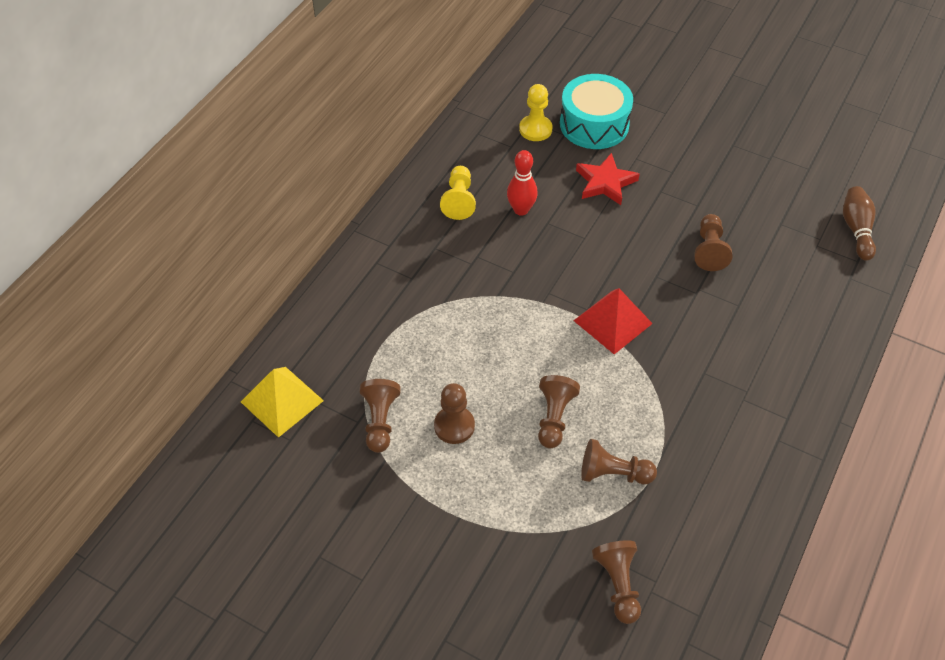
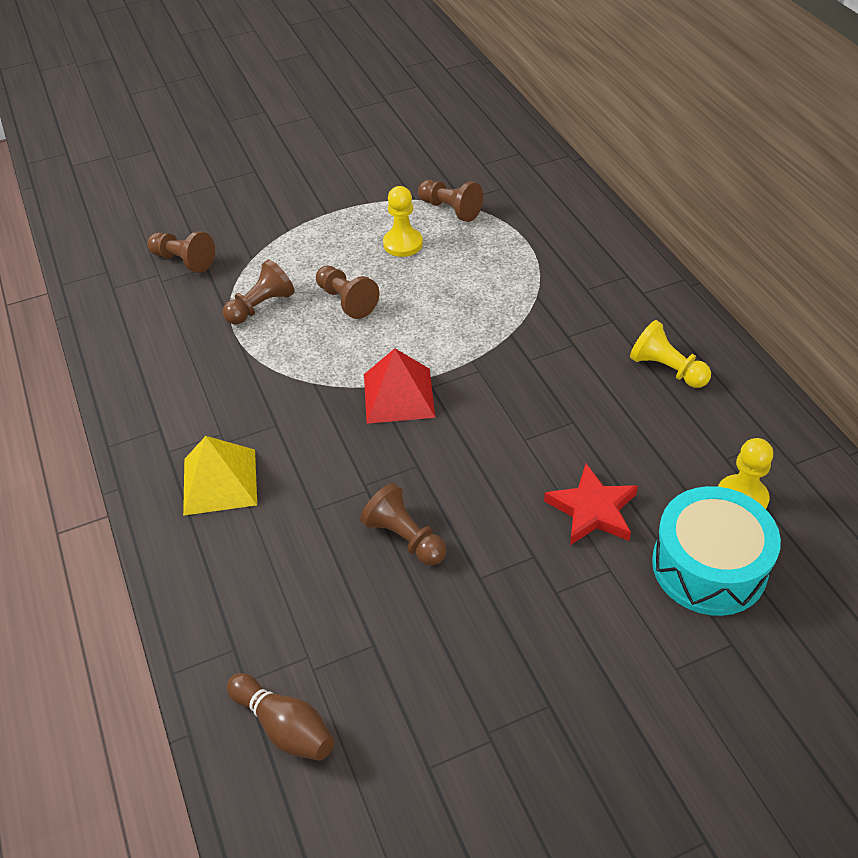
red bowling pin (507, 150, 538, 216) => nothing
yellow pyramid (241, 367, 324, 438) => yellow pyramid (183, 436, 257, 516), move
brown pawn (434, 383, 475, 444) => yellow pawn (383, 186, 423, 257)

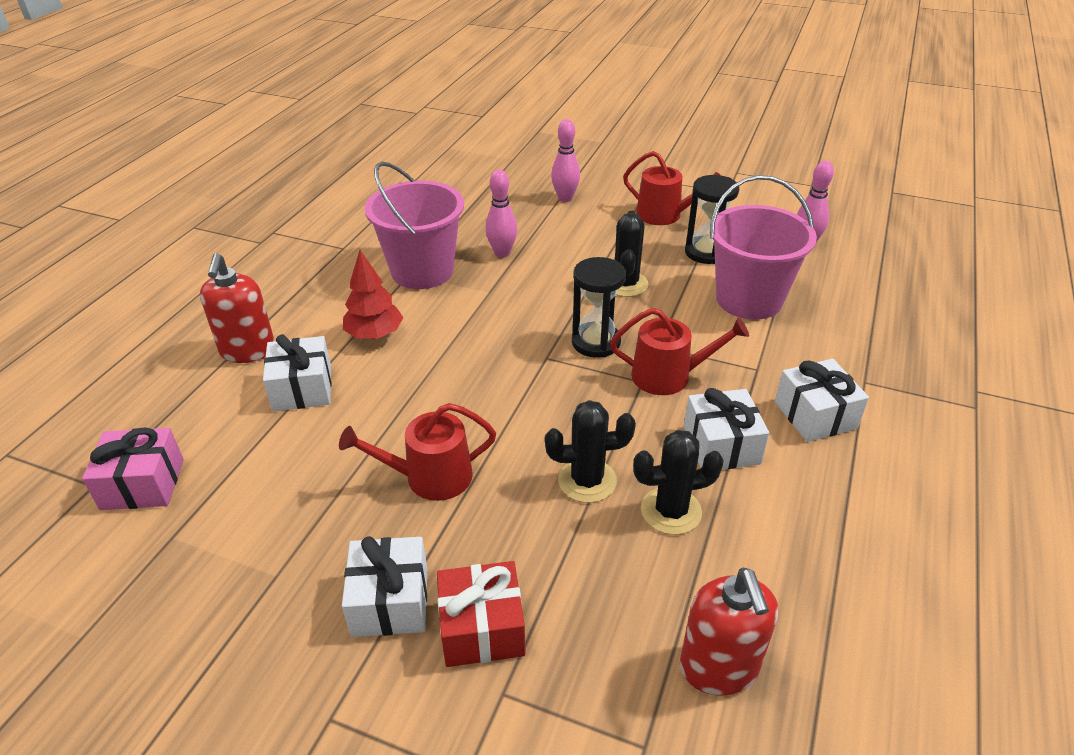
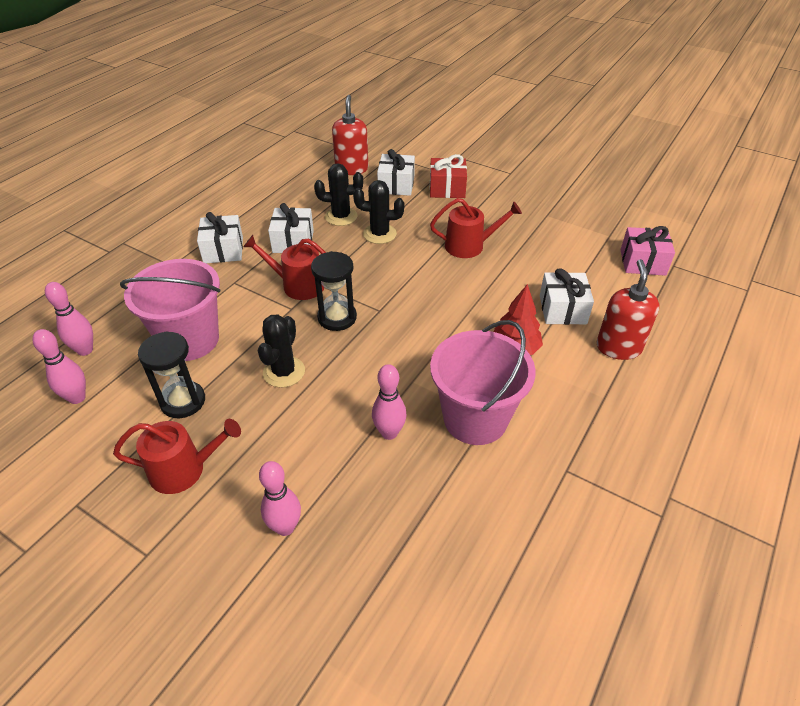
nothing => pink bowling pin (45, 282, 93, 356)
white gift (342, 536, 427, 637) => white gift (377, 149, 415, 196), move
red watering can (623, 151, 720, 225) => red watering can (113, 419, 241, 494), 135 degrees clockwise

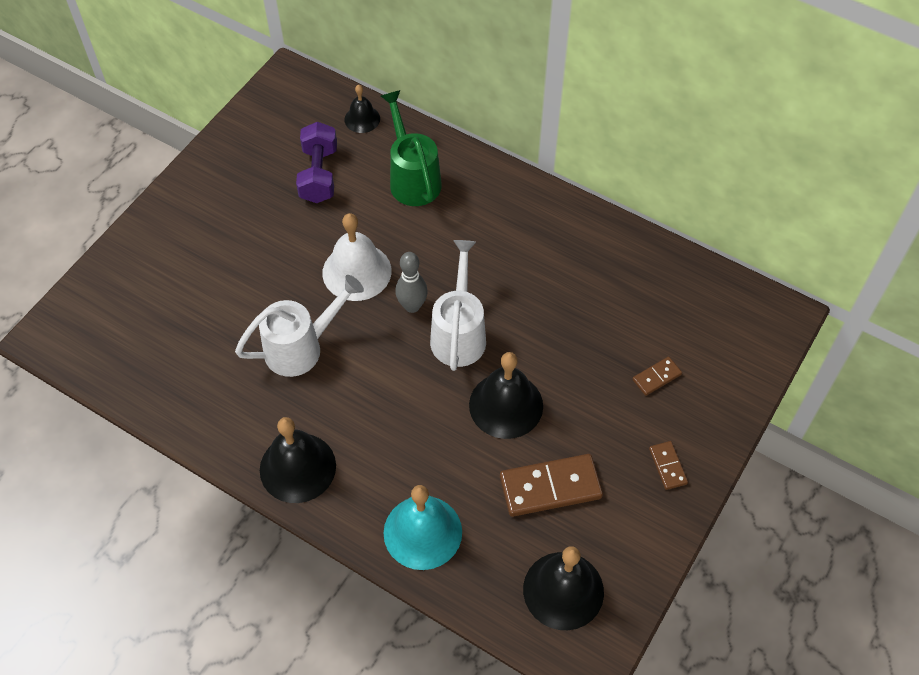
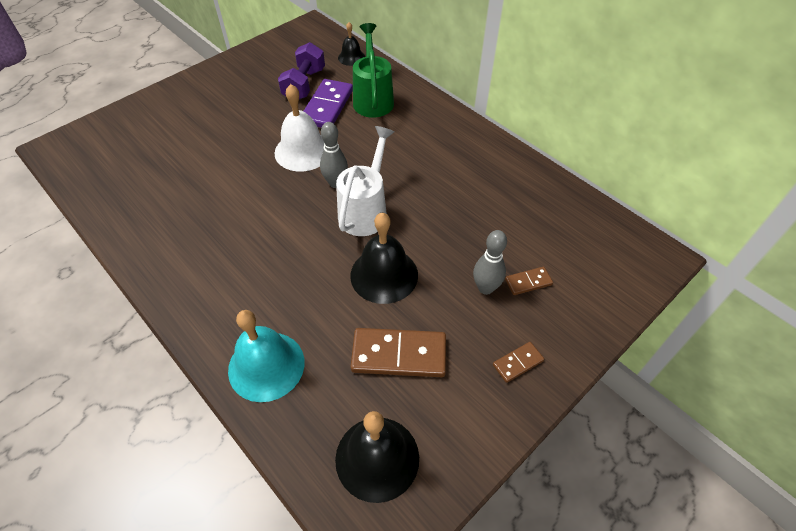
white watering can (235, 275, 364, 377) => nothing
black bell (260, 417, 336, 503) => nothing
nothing => purple domino (303, 79, 353, 128)
nothing => grey bowling pin (473, 230, 507, 295)
brown domino (649, 441, 688, 490) => brown domino (493, 342, 544, 383), 60 degrees clockwise

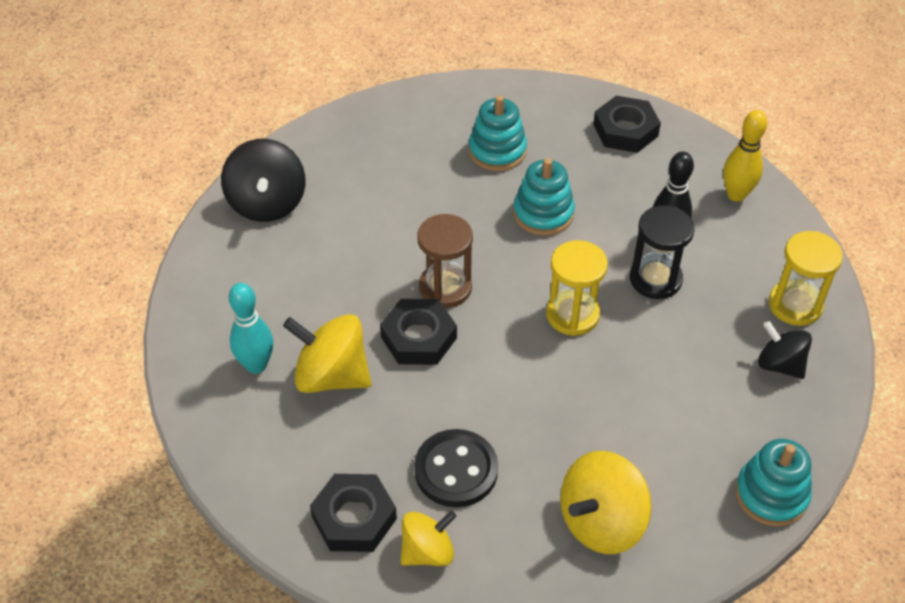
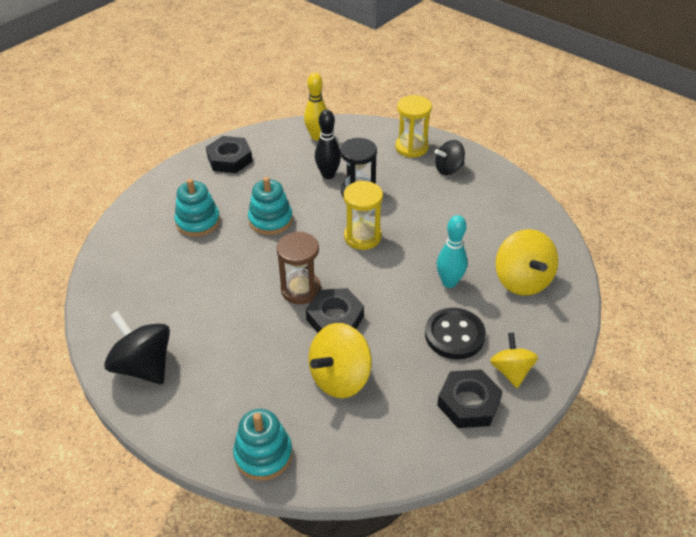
turquoise bowling pin (229, 283, 273, 374) => turquoise bowling pin (437, 215, 468, 288), move
turquoise stacking toy (735, 439, 812, 527) => turquoise stacking toy (233, 409, 292, 481), move
black spinning top (221, 139, 305, 222) => black spinning top (104, 311, 170, 384), 150 degrees counterclockwise

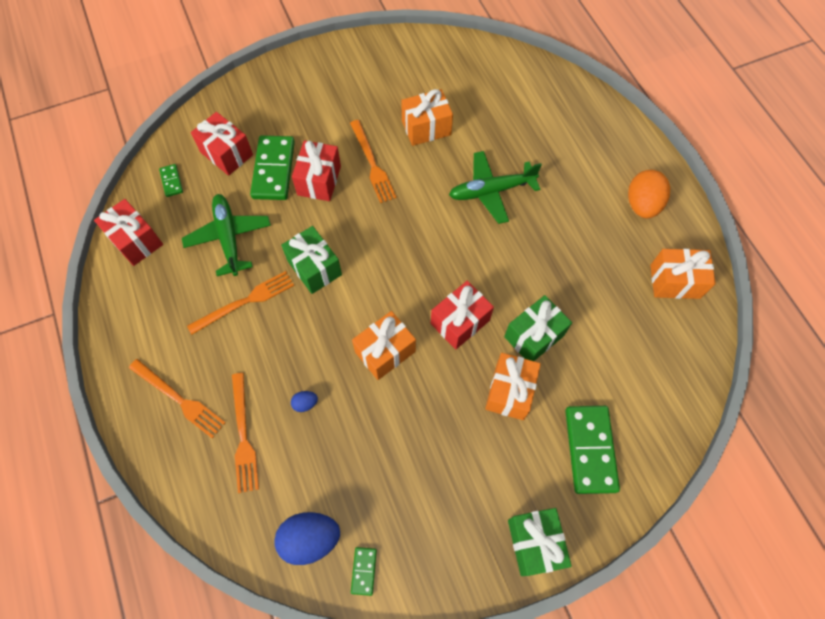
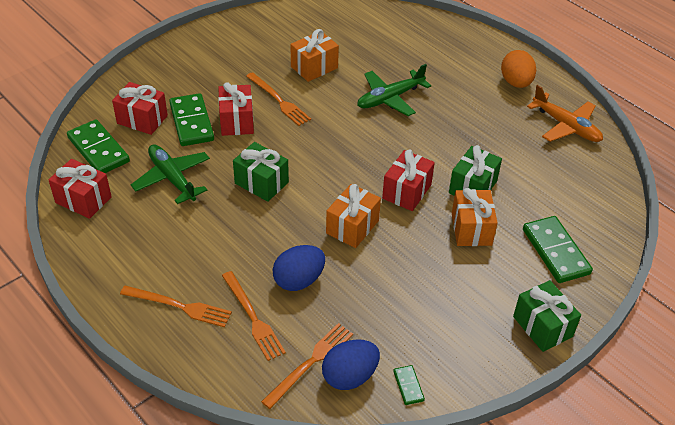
orange fork (187, 271, 294, 335) => orange fork (261, 323, 353, 409), move
orange gift (650, 249, 716, 299) => orange plane (527, 85, 603, 142)
green domino (159, 164, 183, 197) => green domino (67, 119, 130, 173), x2.10
blue egg (291, 391, 318, 412) => blue egg (273, 245, 325, 291), x2.18

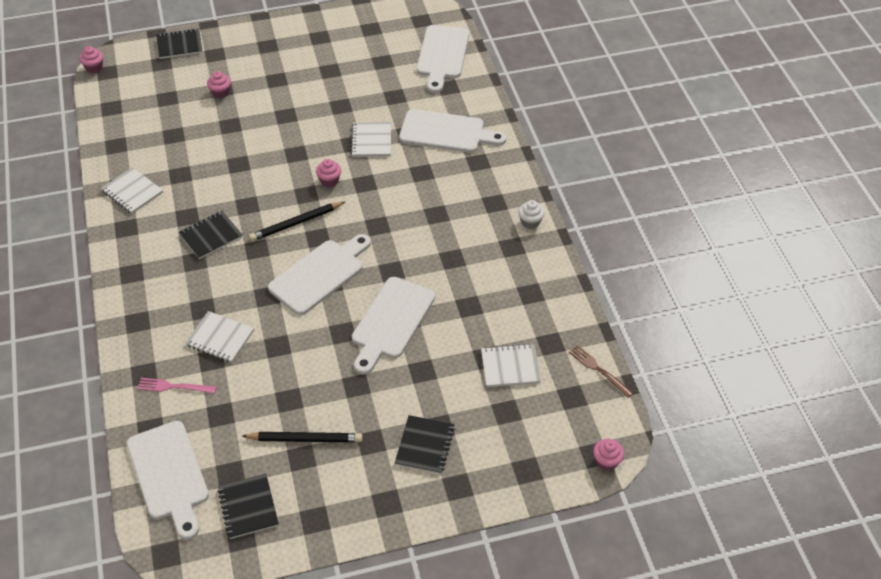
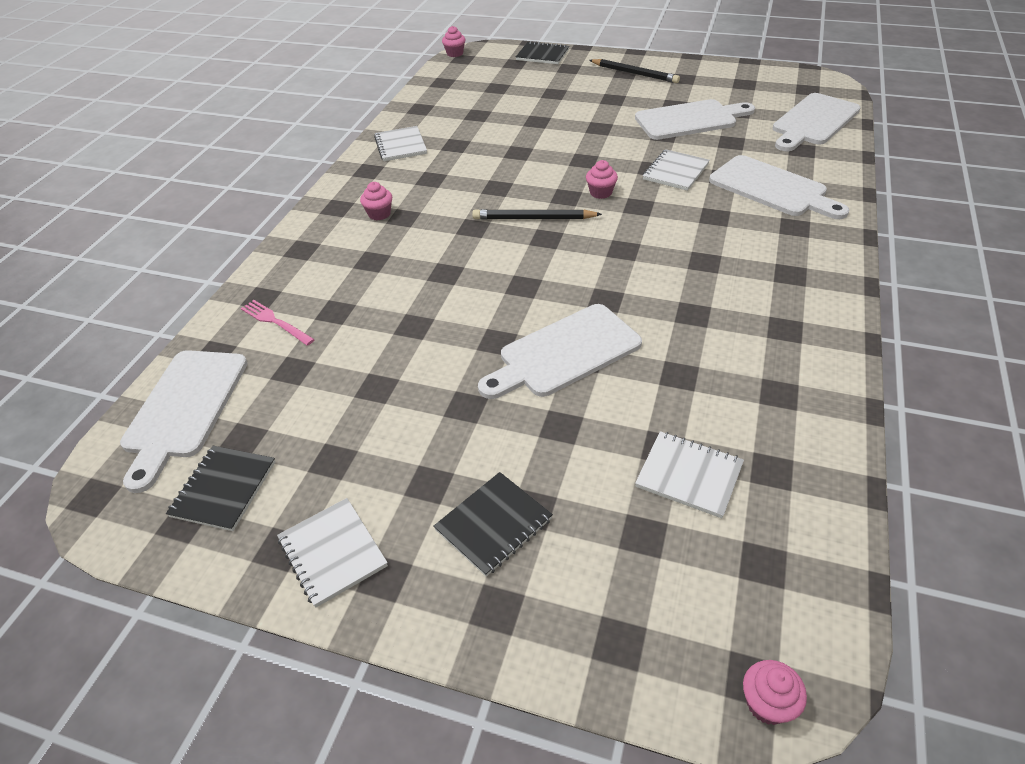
black notebook (179, 211, 242, 259) => nothing
white cupcake (518, 200, 545, 229) => nothing
brown fork (569, 345, 633, 398) => nothing
white notebook (185, 311, 254, 363) => white notebook (277, 498, 388, 608), move
pink cupcake (207, 71, 231, 99) => pink cupcake (360, 182, 392, 220), move
black pencil (242, 432, 363, 443) => black pencil (589, 59, 680, 83), move
white cutting board (268, 234, 371, 315) => white cutting board (635, 99, 755, 140), move

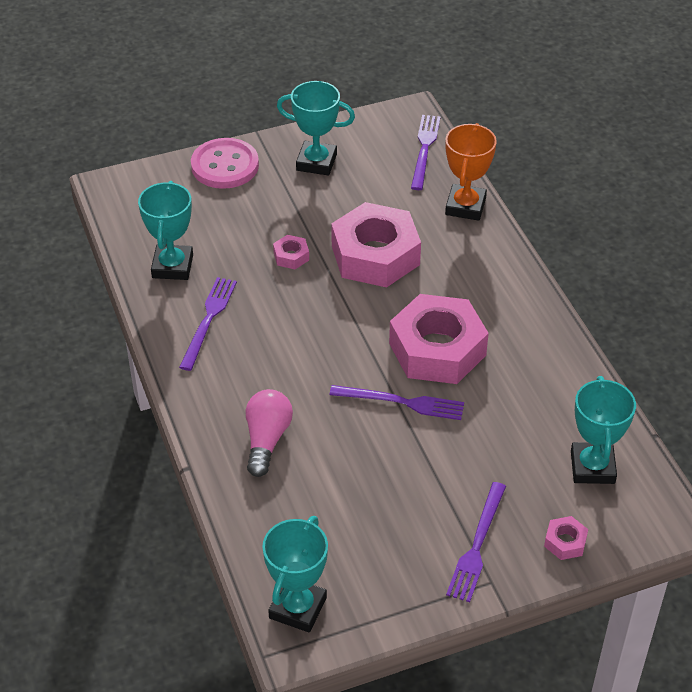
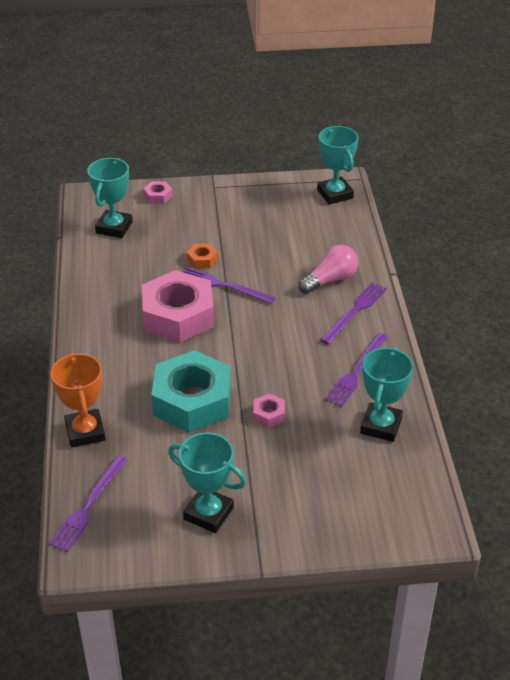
pink button (191, 138, 259, 189) => nothing
nothing => orange nut (187, 243, 218, 269)
purple fork (446, 482, 506, 602) => purple fork (321, 282, 387, 345), move
pink nut (331, 202, 421, 288) => turquoise nut (151, 350, 231, 433)
pink light bulb (246, 389, 293, 477) => pink light bulb (298, 245, 358, 294), 150 degrees counterclockwise
turquoise trophy (262, 516, 328, 632) => turquoise trophy (317, 126, 359, 205), 60 degrees counterclockwise
orange trophy (445, 123, 497, 221) => orange trophy (51, 352, 106, 448), 45 degrees counterclockwise

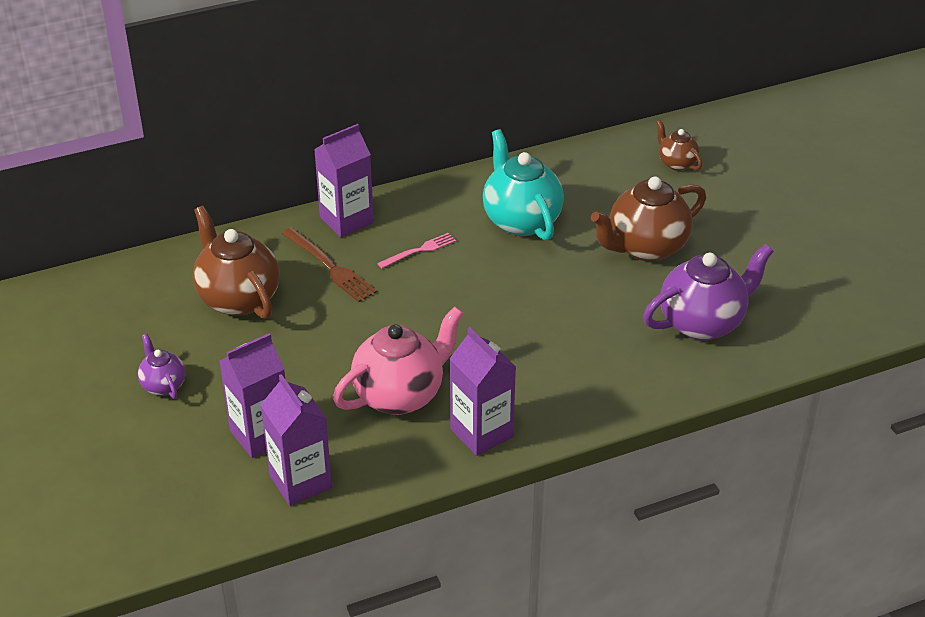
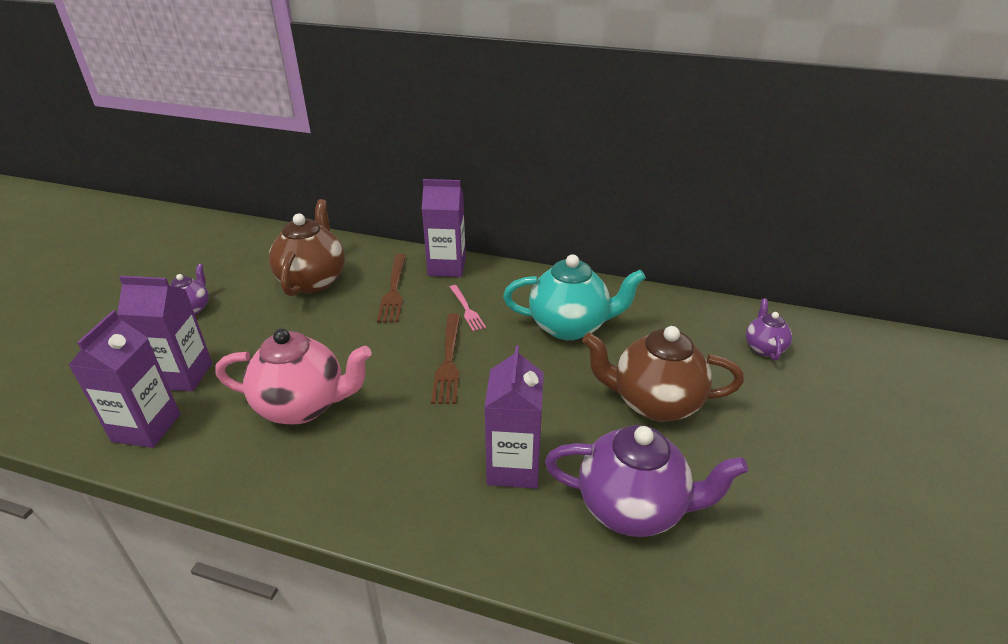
nothing => brown fork (431, 313, 461, 404)
purple carton (449, 327, 516, 456) => purple carton (484, 345, 544, 489), move
brown teapot (656, 120, 702, 171) => purple teapot (746, 299, 792, 360)
pink fork (377, 233, 456, 268) => pink fork (450, 285, 486, 331), 60 degrees clockwise
turquoise teapot (483, 129, 564, 241) => turquoise teapot (503, 254, 646, 340), 75 degrees clockwise

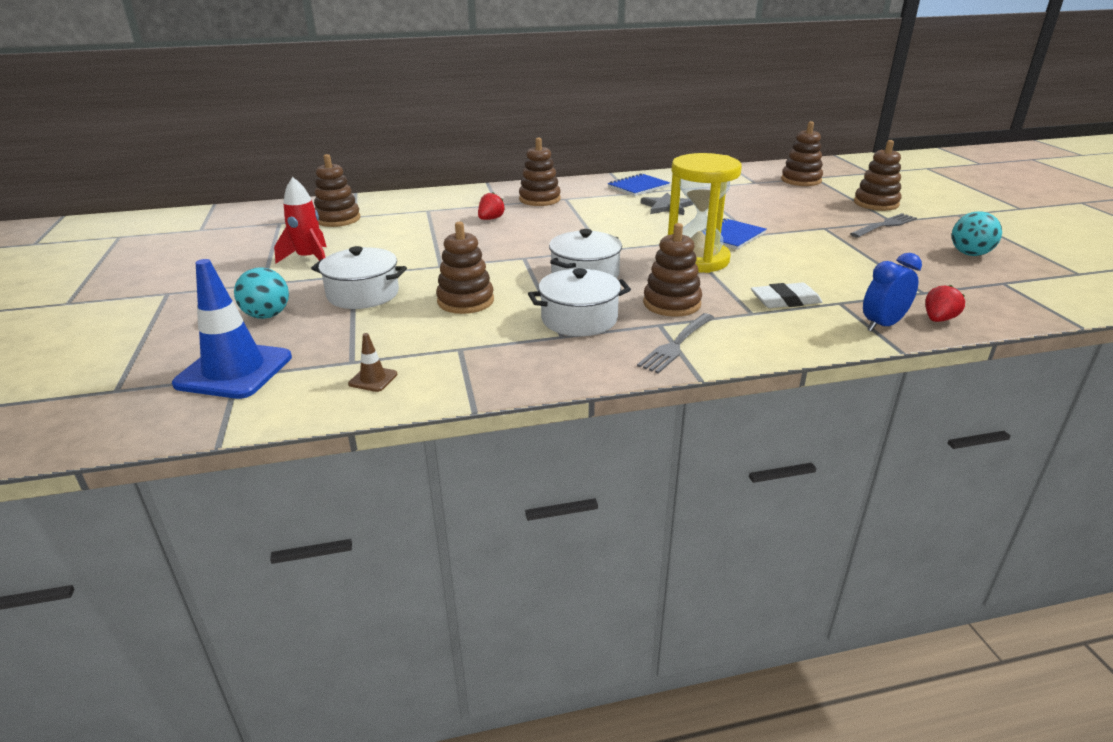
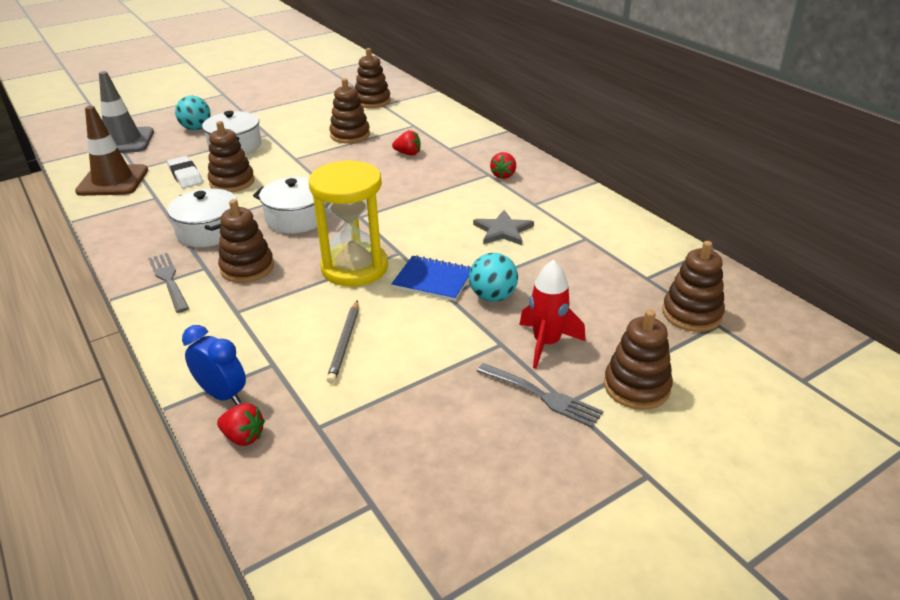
blue notebook (608, 173, 670, 196) => nothing
nothing => grey pencil (326, 300, 358, 384)
nothing => red strawberry (490, 152, 516, 179)
red rocket (274, 177, 326, 263) => red rocket (519, 259, 586, 369), move
brown stacking toy (519, 137, 561, 206) => brown stacking toy (330, 78, 370, 144), move
white eraser (751, 282, 822, 308) => white eraser (167, 156, 203, 188), move
turquoise ball (952, 211, 1002, 256) => turquoise ball (469, 253, 518, 302), move
blue traffic cone (172, 259, 292, 399) => grey traffic cone (99, 71, 154, 153)
grey fork (637, 313, 714, 374) => grey fork (148, 253, 189, 313), 45 degrees clockwise
brown traffic cone (348, 333, 398, 392) => brown traffic cone (75, 106, 148, 196), x2.35

